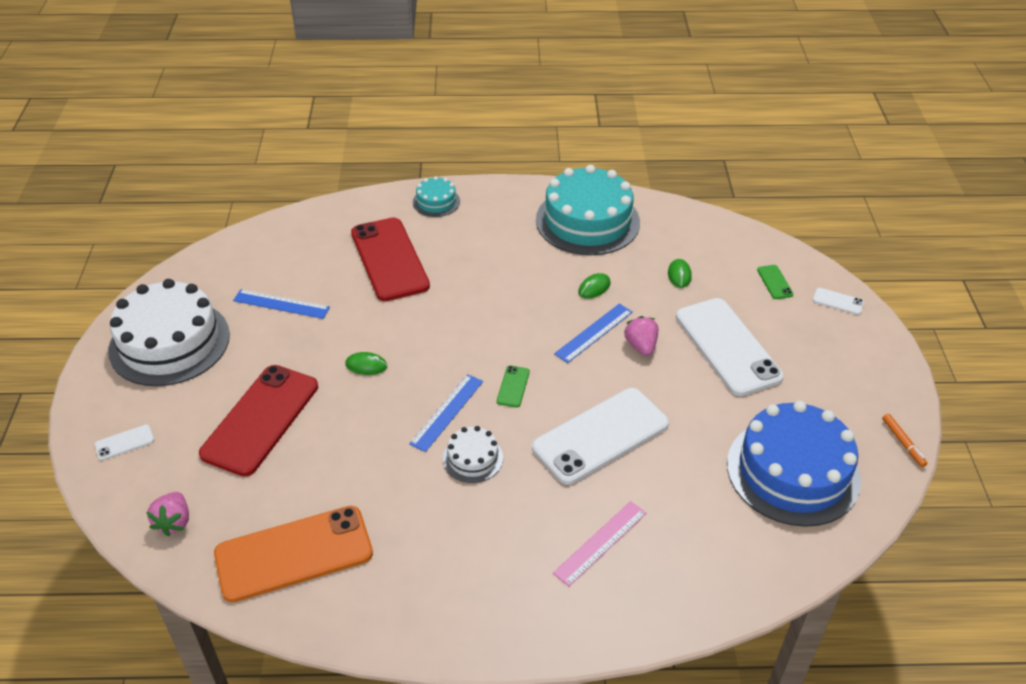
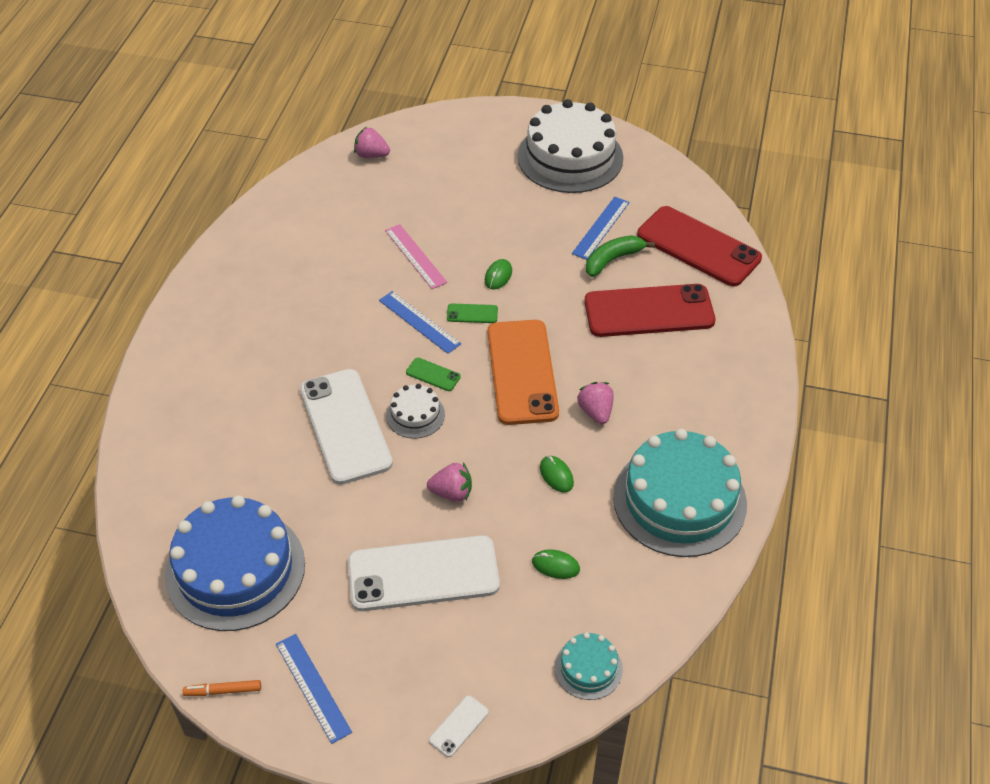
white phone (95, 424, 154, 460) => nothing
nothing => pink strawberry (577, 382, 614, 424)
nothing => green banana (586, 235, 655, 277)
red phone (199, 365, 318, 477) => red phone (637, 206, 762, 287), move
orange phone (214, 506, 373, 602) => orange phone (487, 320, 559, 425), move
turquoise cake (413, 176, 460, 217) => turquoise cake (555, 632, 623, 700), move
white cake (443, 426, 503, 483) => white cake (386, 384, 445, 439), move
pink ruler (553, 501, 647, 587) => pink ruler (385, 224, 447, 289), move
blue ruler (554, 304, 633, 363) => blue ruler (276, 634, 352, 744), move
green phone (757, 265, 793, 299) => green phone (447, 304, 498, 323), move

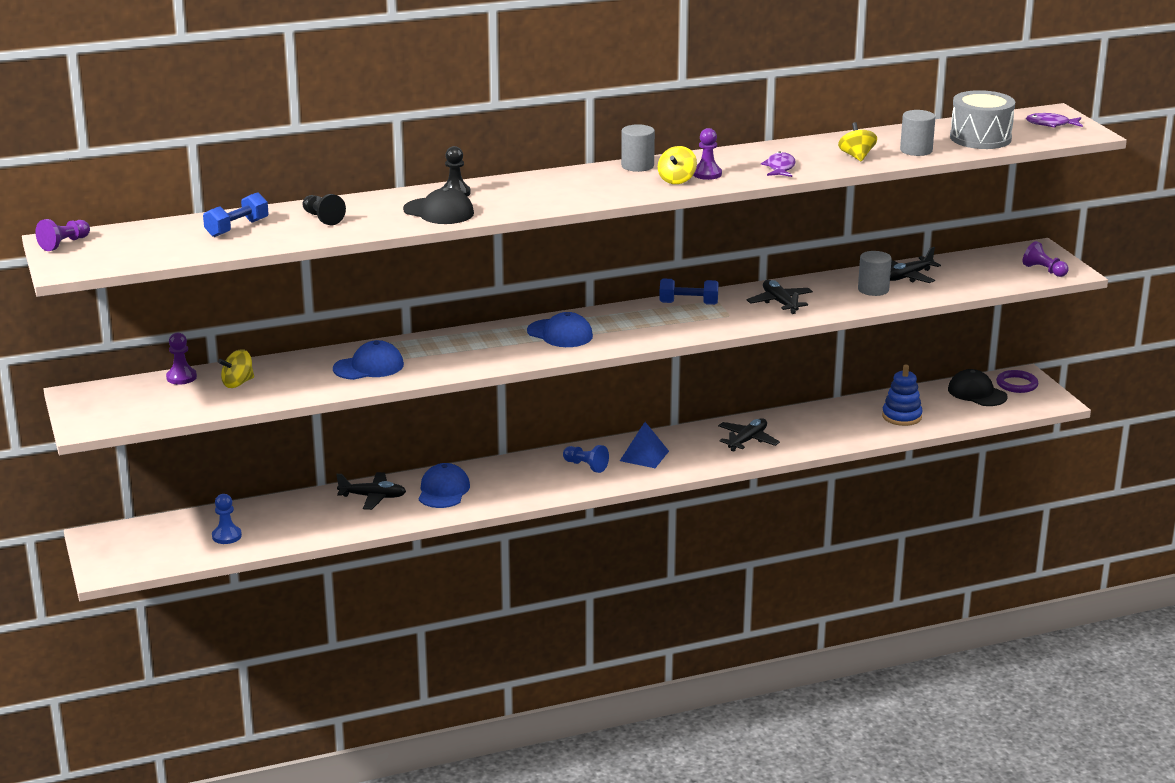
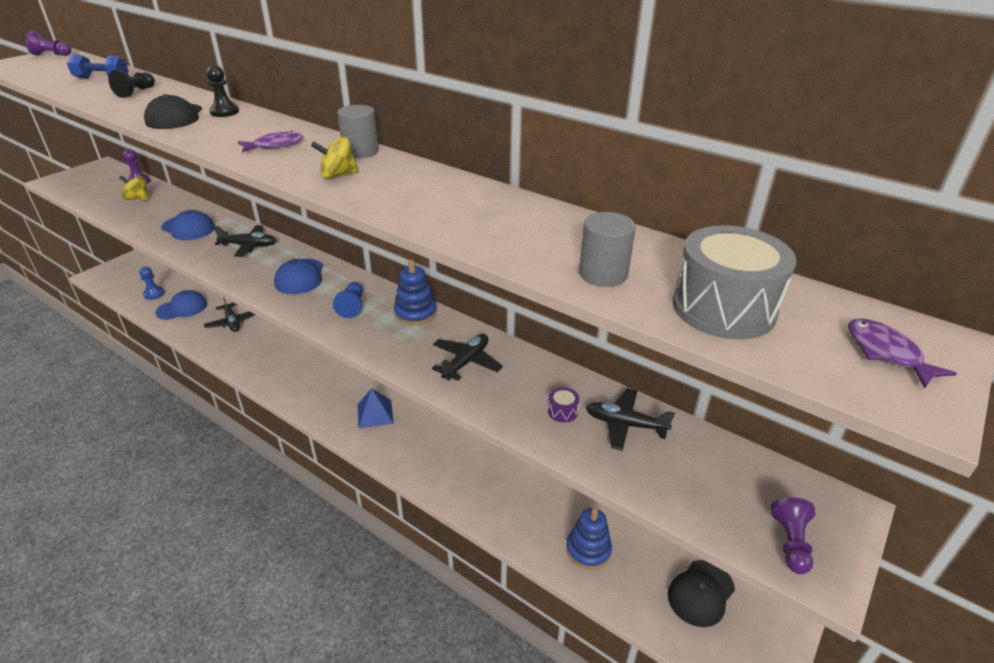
purple pawn (693, 128, 722, 180) => nothing
yellow spinning top (838, 122, 877, 162) => nothing
purple ring (996, 370, 1039, 393) => nothing
blue cap (419, 463, 470, 508) => blue cap (155, 290, 207, 320), move
blue pawn (563, 445, 609, 473) => blue pawn (333, 282, 363, 318), move
black plane (718, 418, 780, 452) => black plane (214, 225, 276, 257), move
purple fish (761, 151, 796, 177) => purple fish (238, 131, 303, 153), move
blue dumbbell (659, 279, 719, 305) => blue stacking toy (394, 260, 437, 326)
grey cylinder (858, 251, 892, 296) => purple drum (548, 387, 579, 423)
black cap (948, 369, 1008, 406) => black cap (668, 560, 735, 627), 150 degrees counterclockwise

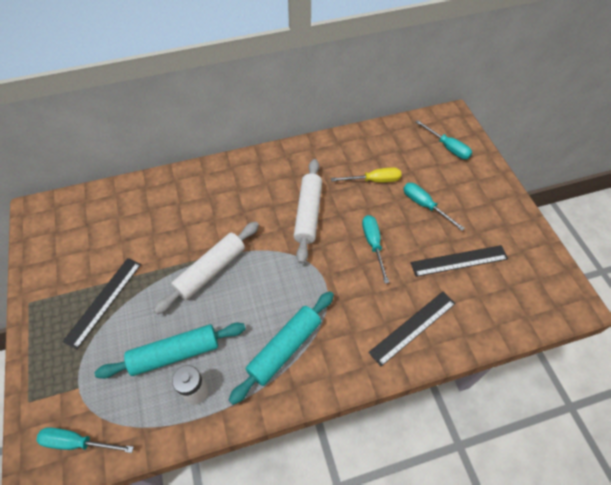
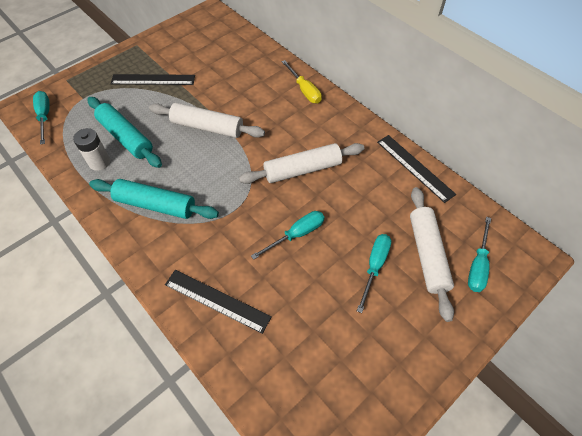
nothing => white rolling pin (410, 187, 454, 322)
yellow screwdriver (331, 167, 401, 183) => yellow screwdriver (282, 60, 322, 103), move
black ruler (411, 245, 508, 277) => black ruler (377, 135, 456, 203), move

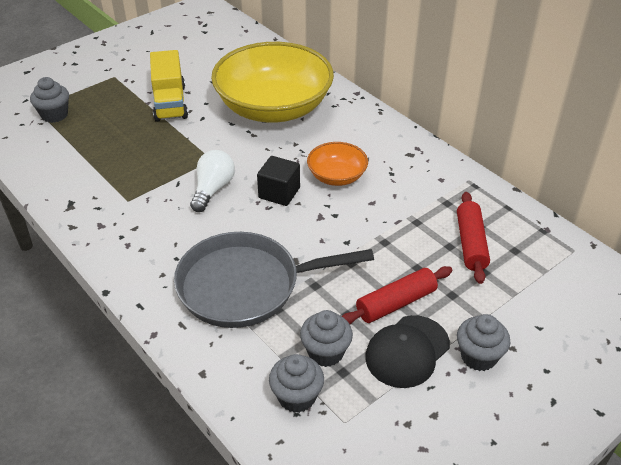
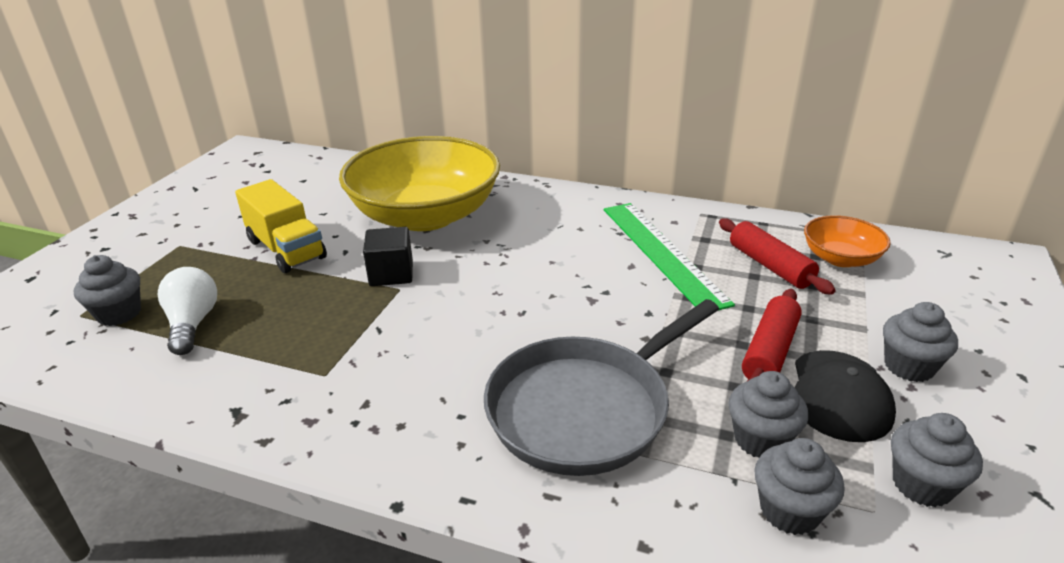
nothing => green ruler (604, 203, 735, 310)
nothing => grey cupcake (891, 413, 983, 507)
white light bulb (190, 150, 235, 212) => white light bulb (158, 267, 217, 355), move
black cube (257, 156, 300, 206) => black cube (363, 227, 413, 286), move
orange bowl (307, 142, 368, 186) => orange bowl (804, 215, 891, 267), move

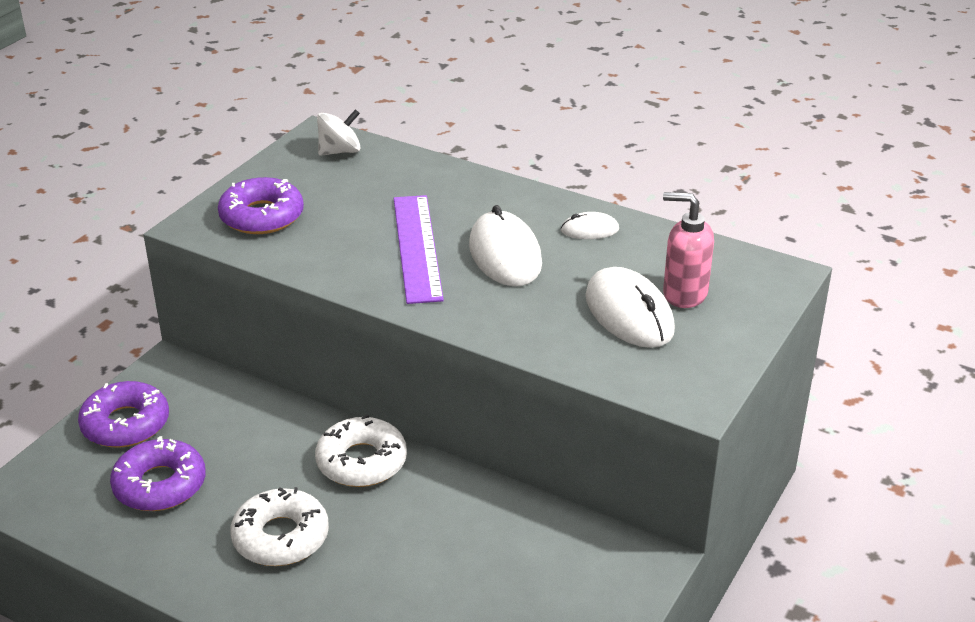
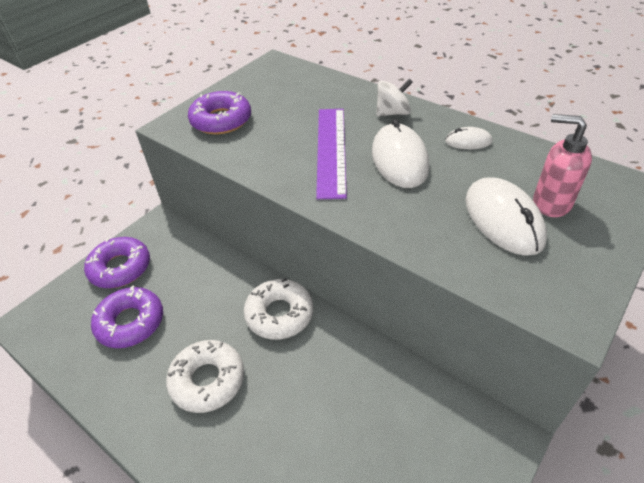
white spinning top (317, 109, 361, 156) => white spinning top (376, 79, 413, 116), move

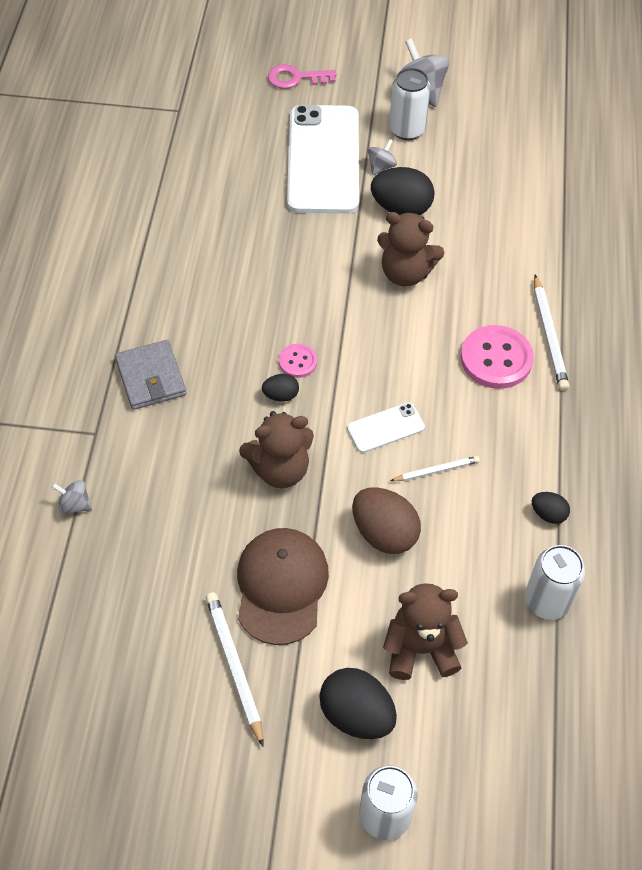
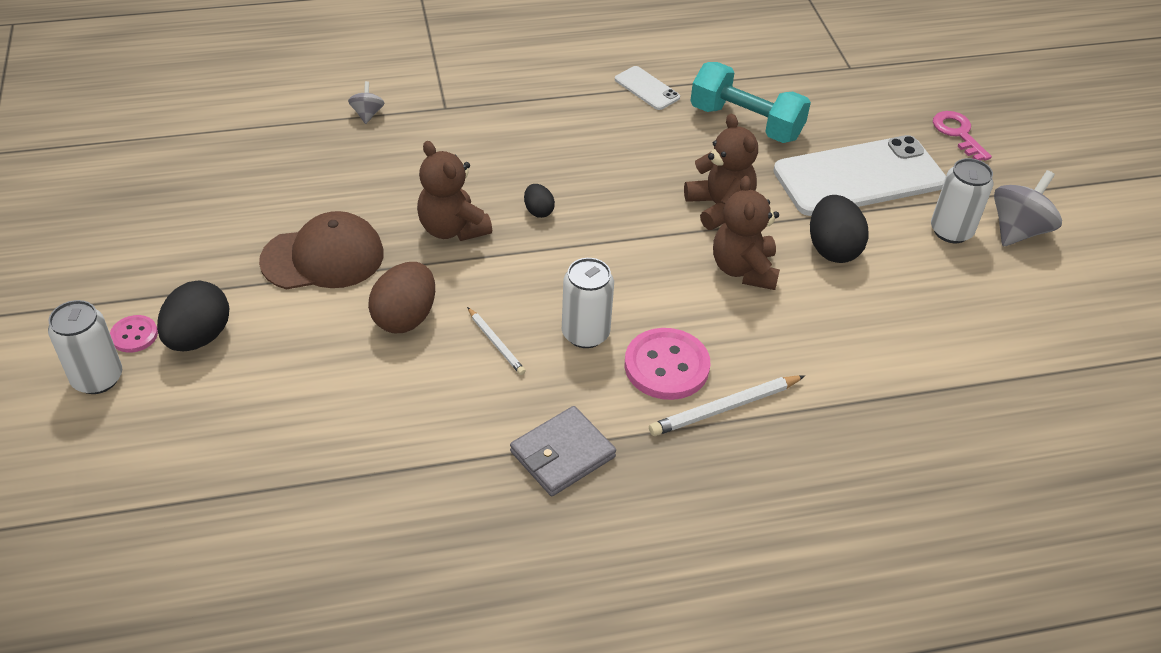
white pencil (206, 592, 264, 747) => nothing
grey spinning top (368, 139, 397, 175) => nothing
black egg (532, 492, 570, 524) => nothing
nothing => turquoise dumbbell (690, 62, 811, 143)
grey wallet (115, 340, 186, 410) => grey wallet (510, 406, 616, 496), move
pink button (279, 344, 317, 378) => pink button (110, 315, 158, 353), move
white phone (347, 402, 425, 453) => white phone (615, 66, 680, 110), move
brown teddy bear (383, 583, 468, 680) => brown teddy bear (684, 113, 758, 230), move
white can (525, 545, 585, 620) => white can (562, 258, 614, 348), move

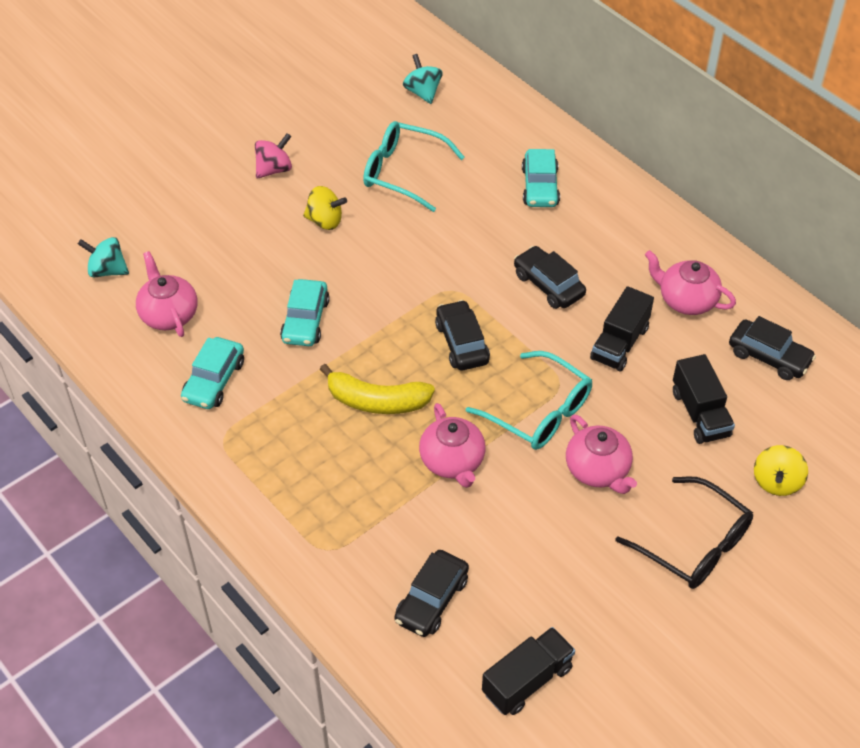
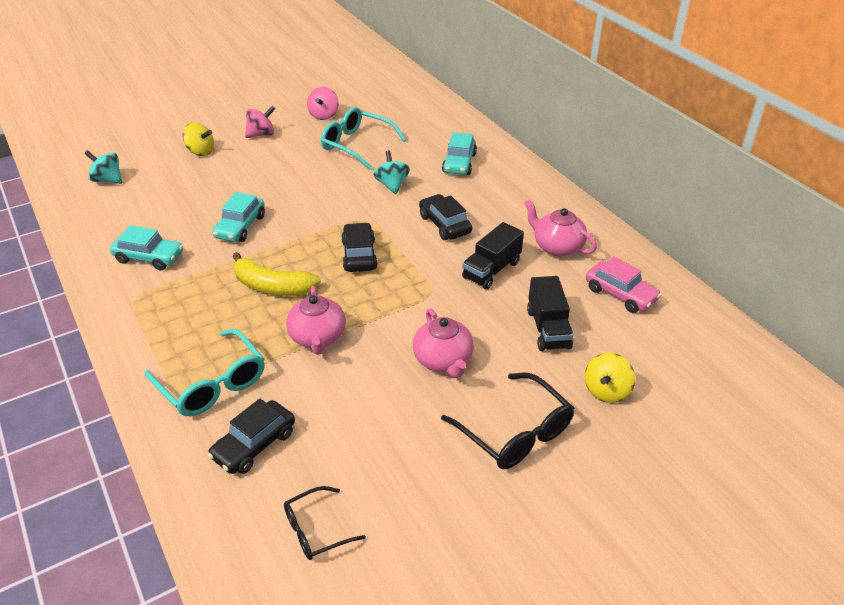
pink teapot (136, 251, 198, 337) => nothing
nothing => pink spinning top (307, 87, 339, 120)
yellow spinning top (303, 186, 347, 230) => yellow spinning top (183, 123, 214, 156), move
turquoise spinning top (403, 54, 443, 104) => turquoise spinning top (374, 151, 410, 194), move
turquoise glasses (466, 351, 592, 450) => turquoise glasses (145, 329, 265, 416), move
black truck (482, 627, 575, 715) => black glasses (284, 486, 366, 560)
black car (729, 316, 816, 380) => pink car (586, 256, 661, 313)
turquoise car (181, 337, 244, 409) => turquoise car (110, 225, 183, 270), 105 degrees counterclockwise

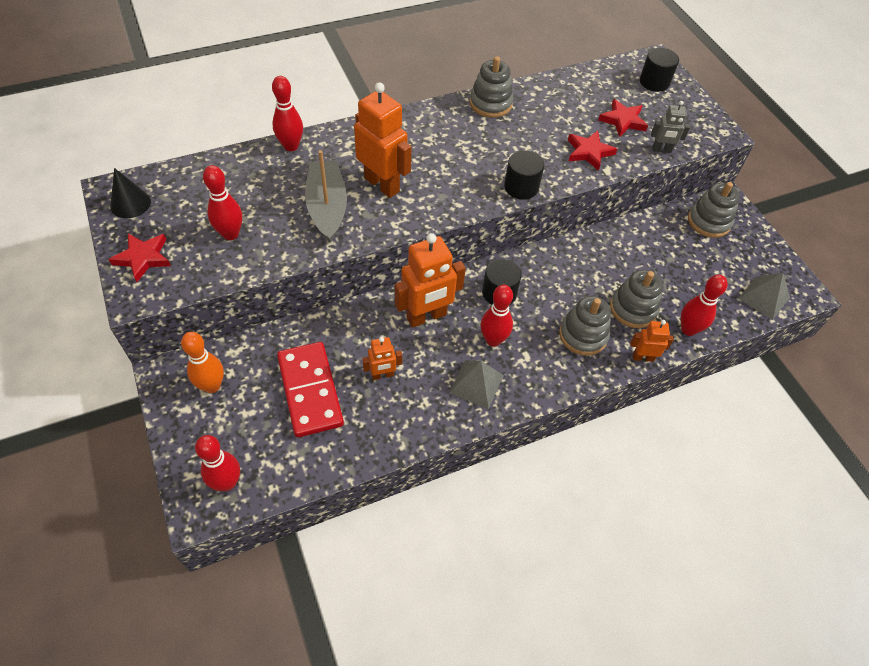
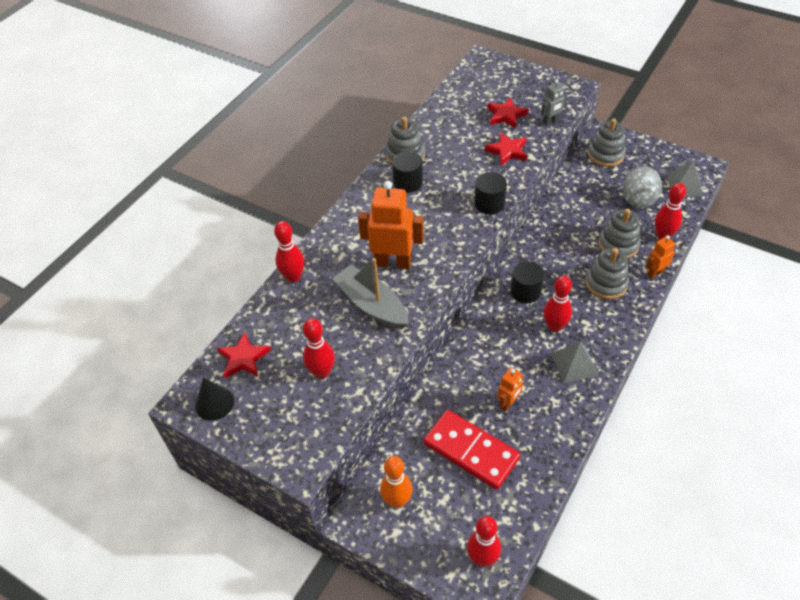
orange robot (395, 233, 466, 328) => nothing
nothing => grey spinning top (623, 166, 662, 208)
red star (108, 233, 171, 282) => red star (217, 332, 271, 378), move
black cylinder (640, 48, 679, 92) => black cylinder (392, 152, 423, 193), move

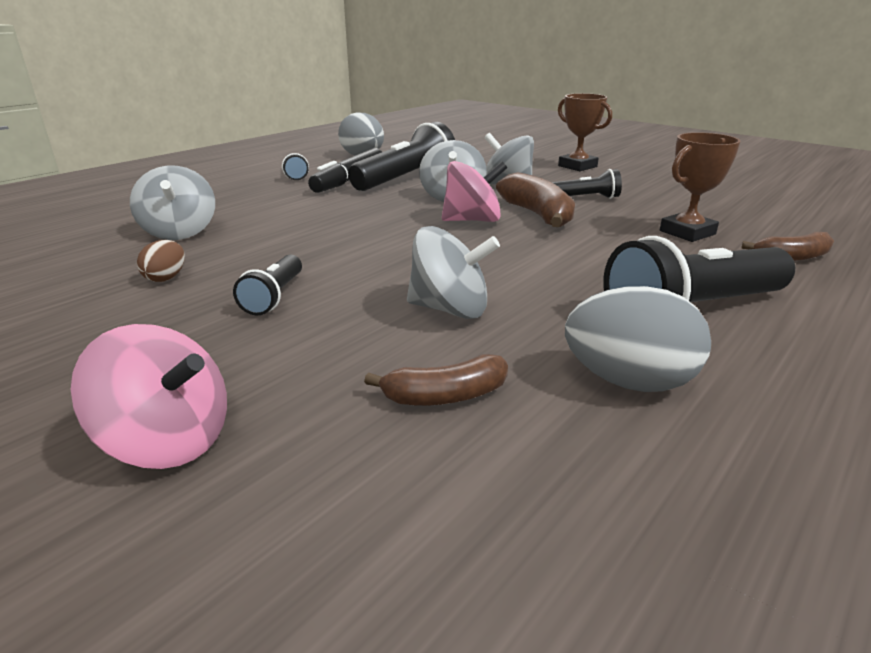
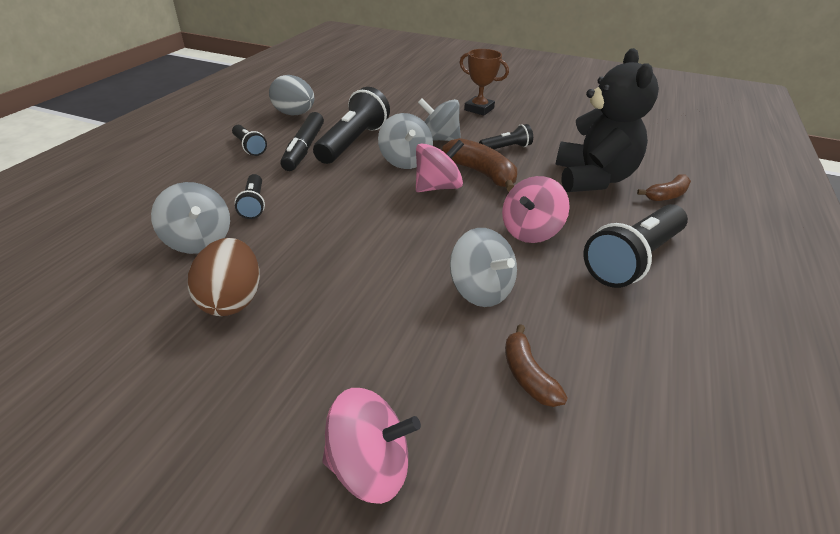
grey egg (565, 286, 711, 392) => nothing
nothing => pink spinning top (502, 176, 570, 243)
black flashlight (233, 255, 302, 315) => black flashlight (235, 174, 265, 219), move
brown trophy (660, 132, 741, 242) => black teddy bear (555, 48, 659, 192)
brown banana (364, 354, 508, 406) => brown banana (505, 324, 568, 407), 105 degrees clockwise
grey spinning top (407, 226, 500, 319) => grey spinning top (450, 228, 517, 307), 60 degrees clockwise
brown egg (137, 240, 185, 282) => brown egg (188, 238, 260, 316), x1.92

